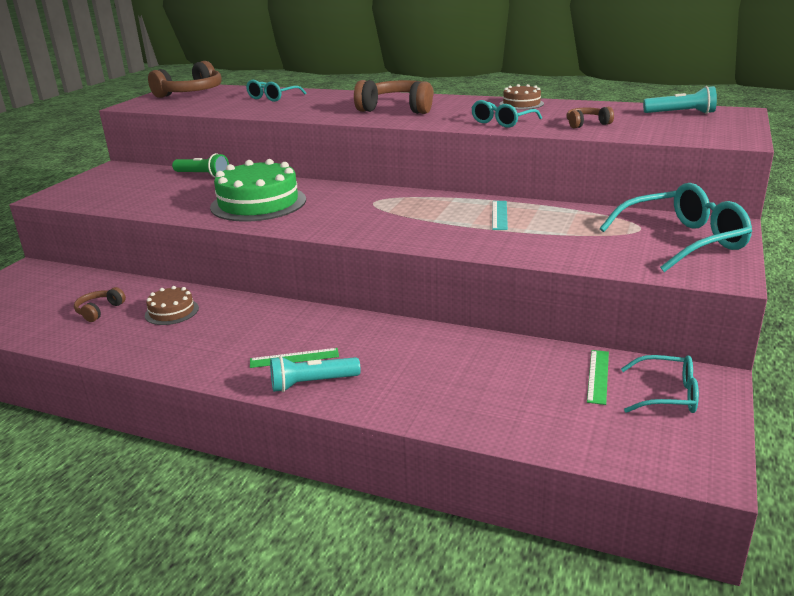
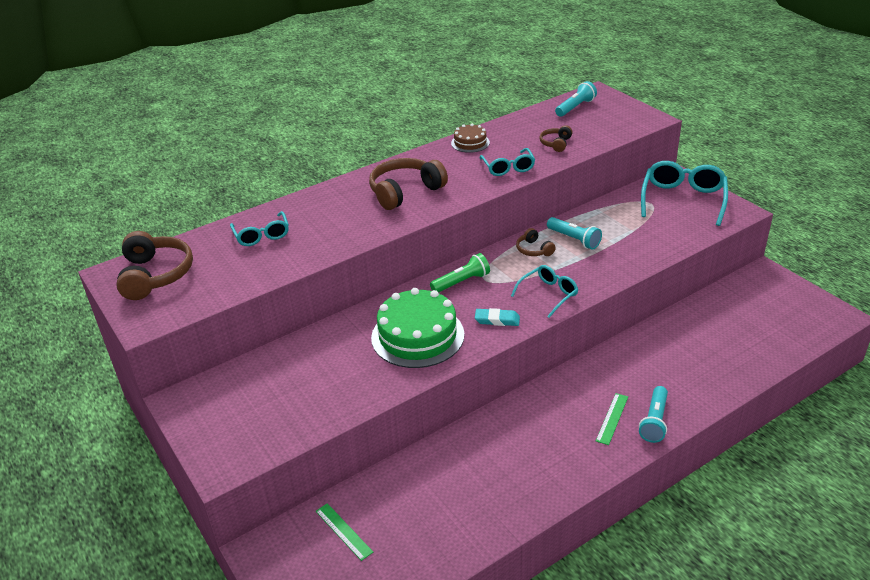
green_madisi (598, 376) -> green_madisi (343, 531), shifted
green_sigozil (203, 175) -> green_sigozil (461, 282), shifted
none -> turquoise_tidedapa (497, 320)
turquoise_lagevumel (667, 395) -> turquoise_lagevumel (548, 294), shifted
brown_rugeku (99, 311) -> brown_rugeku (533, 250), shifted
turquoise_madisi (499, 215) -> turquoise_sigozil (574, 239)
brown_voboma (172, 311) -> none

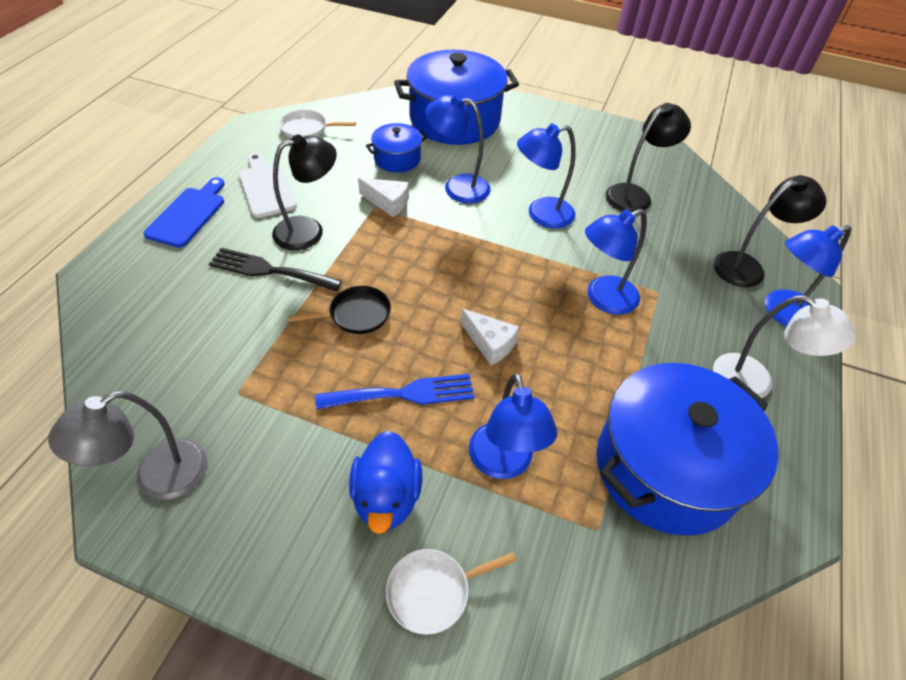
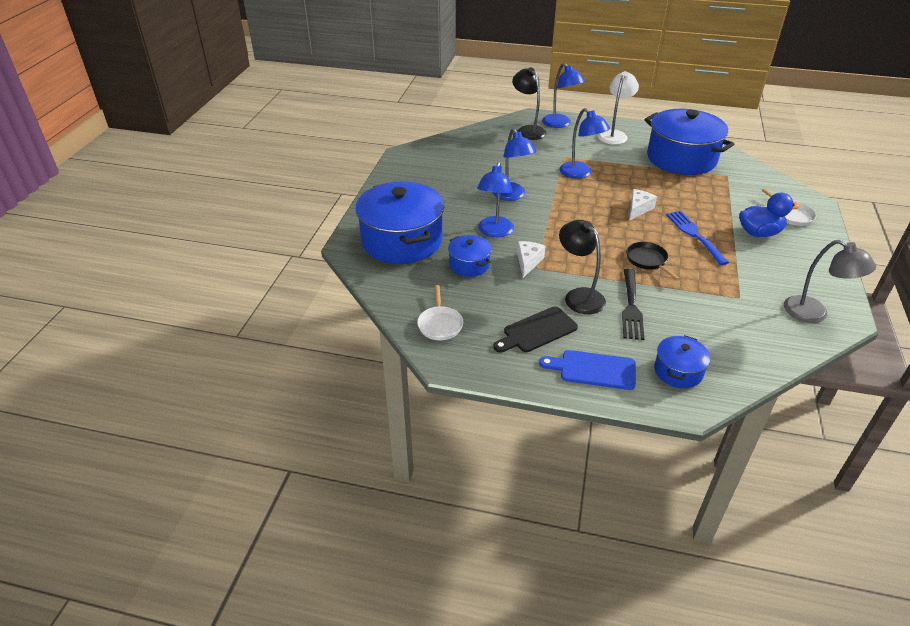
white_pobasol (266, 187) -> black_pobasol (537, 331)
none -> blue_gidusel (678, 371)
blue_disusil (503, 463) -> none
black_disusil (635, 195) -> none

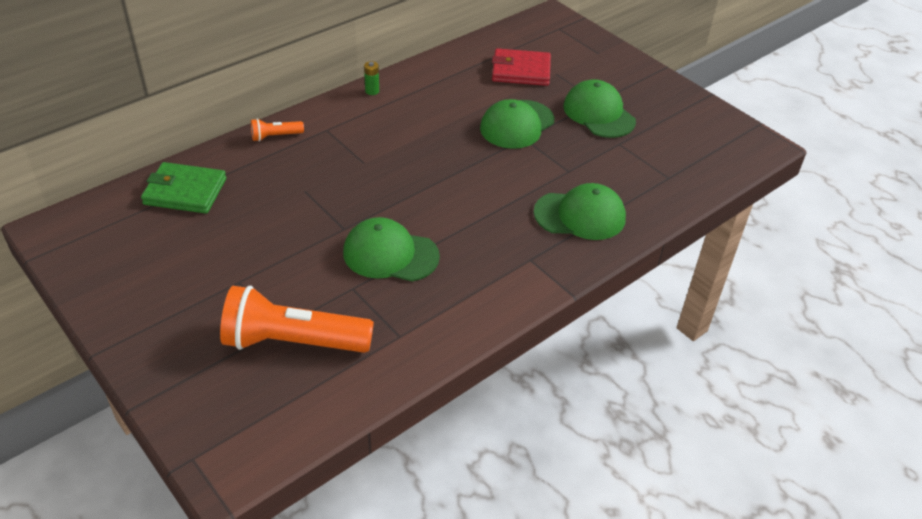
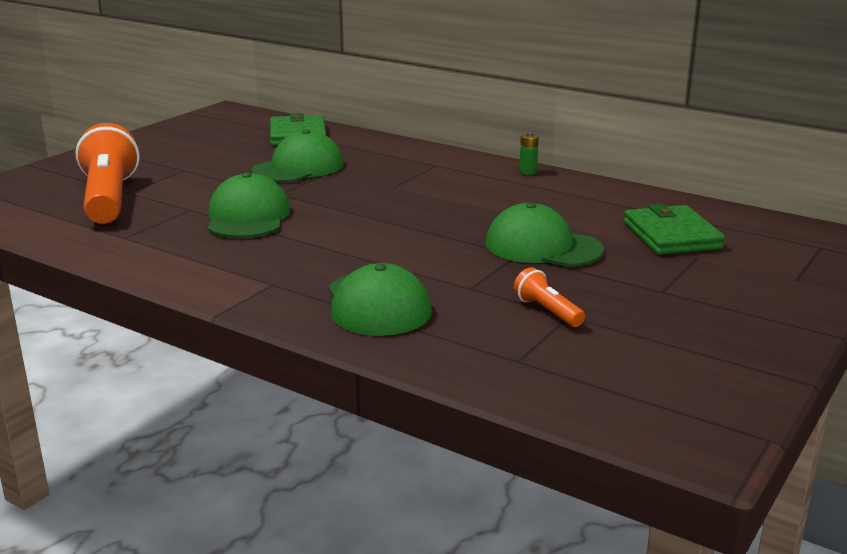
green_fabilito (599, 113) -> green_fabilito (298, 167), shifted
orange_sigozil (275, 136) -> orange_sigozil (547, 311), shifted
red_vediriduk (521, 71) -> green_vediriduk (672, 235)

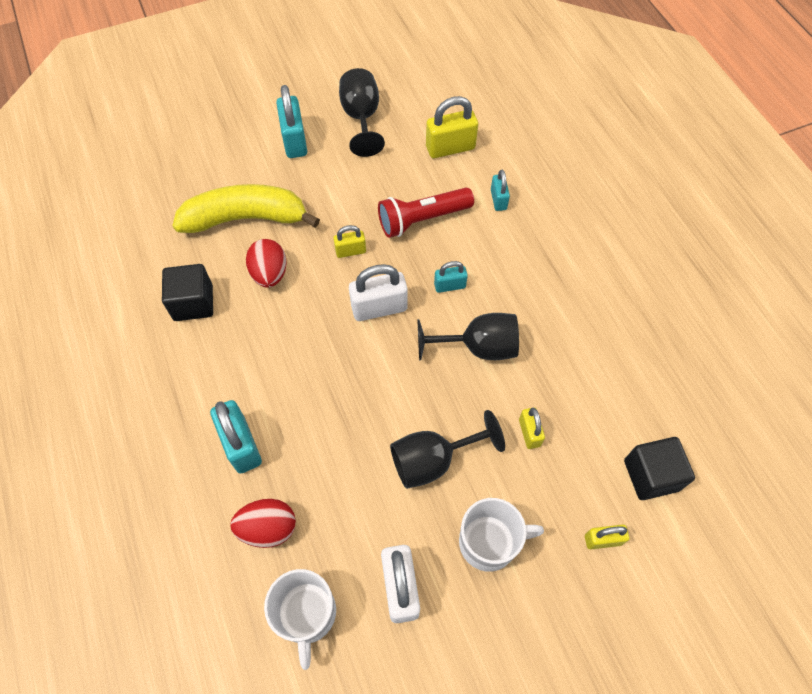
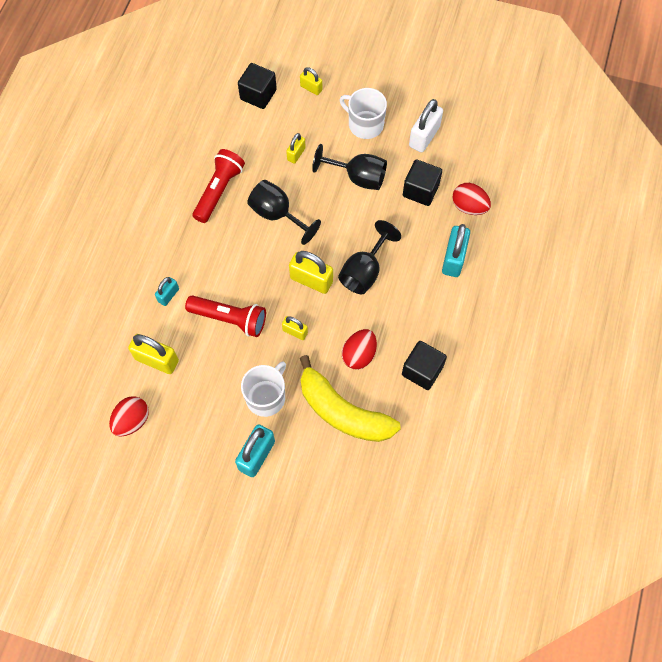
none -> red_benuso (132, 421)
none -> red_sigozil (219, 191)
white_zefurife (306, 614) -> white_zefurife (266, 397), shifted
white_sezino (379, 308) -> yellow_sezino (311, 280)
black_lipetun (361, 118) -> black_lipetun (364, 271), shifted
none -> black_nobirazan (420, 190)
turquoise_sezino (449, 285) -> none

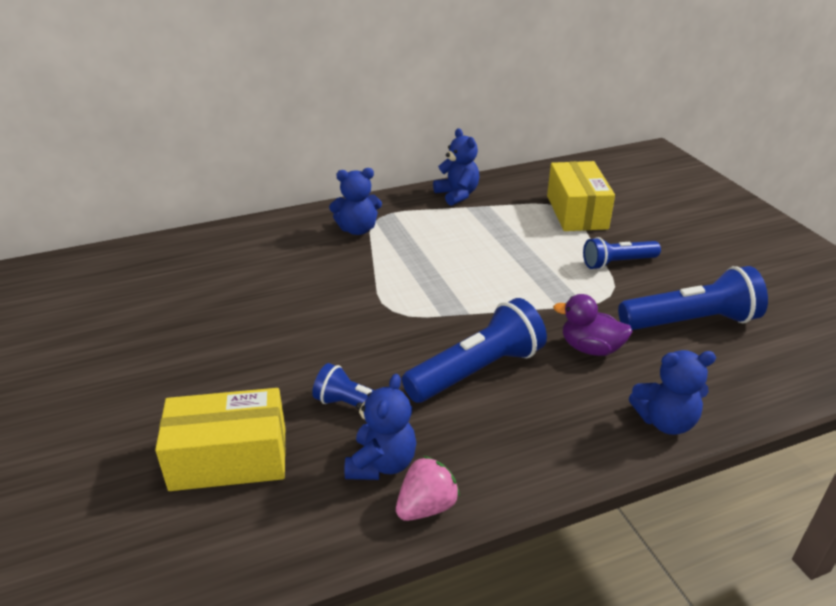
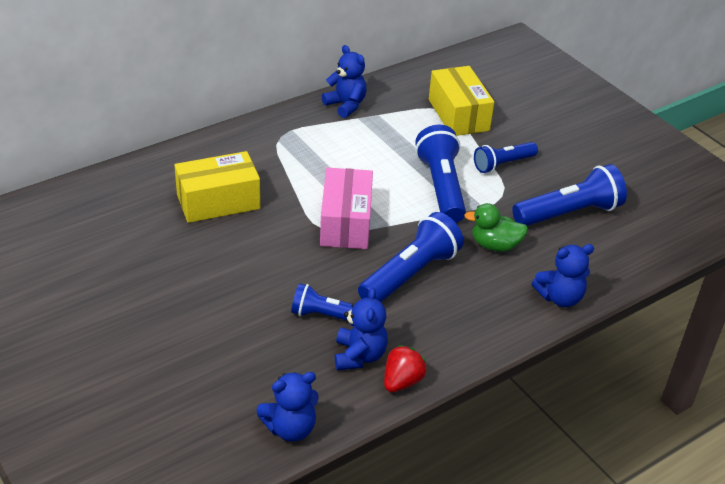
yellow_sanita (229, 458) -> yellow_sanita (218, 201), shifted
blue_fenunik (357, 229) -> blue_fenunik (290, 428), shifted
none -> pink_sanita (346, 223)
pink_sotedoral (426, 506) -> red_sotedoral (402, 381)
none -> blue_sigozil (441, 187)
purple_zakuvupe (590, 348) -> green_zakuvupe (495, 245)

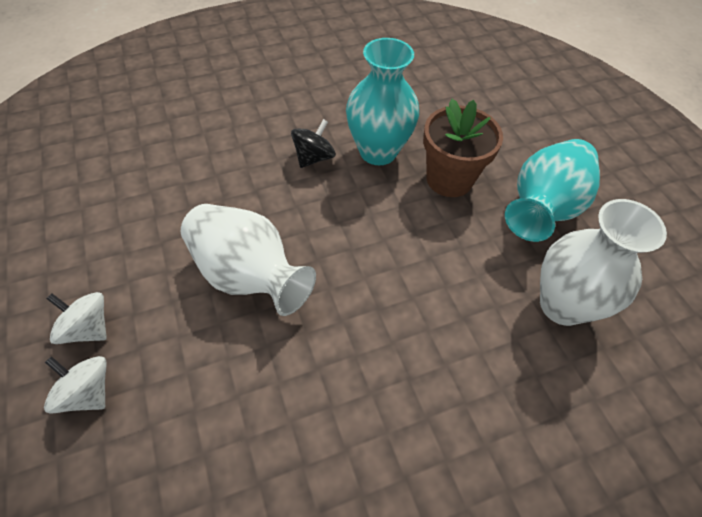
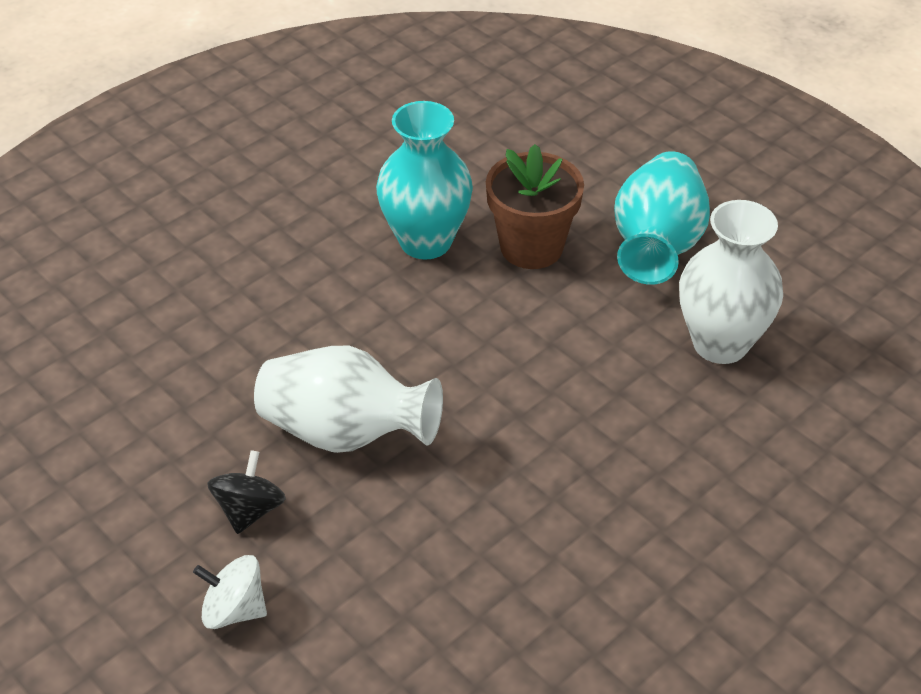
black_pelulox (314, 157) -> black_pelulox (249, 510), shifted
white_pelulox (88, 328) -> none

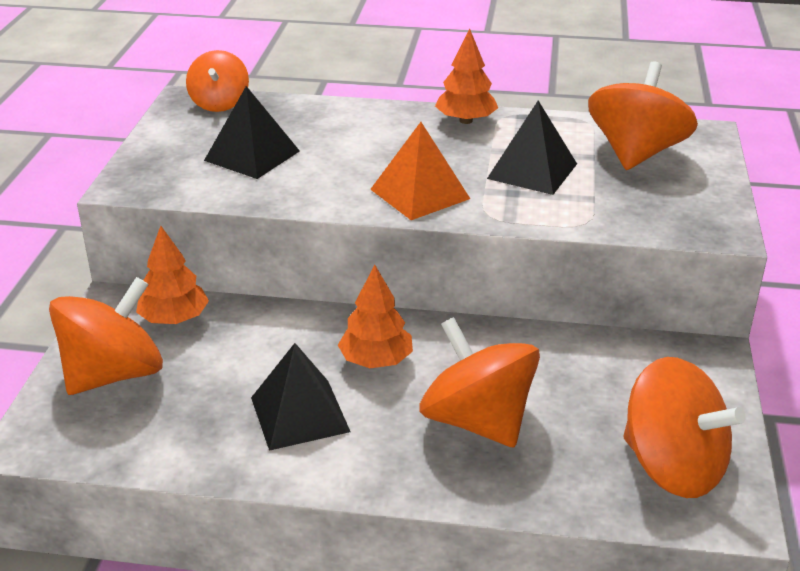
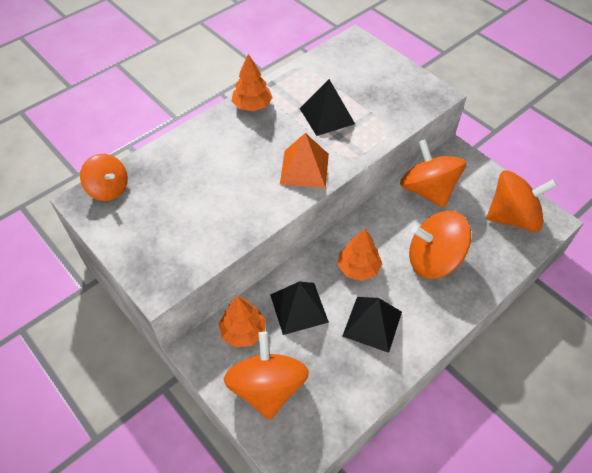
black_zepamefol (252, 155) -> black_zepamefol (299, 308), shifted
orange_pelulox (636, 153) -> orange_pelulox (427, 190), shifted

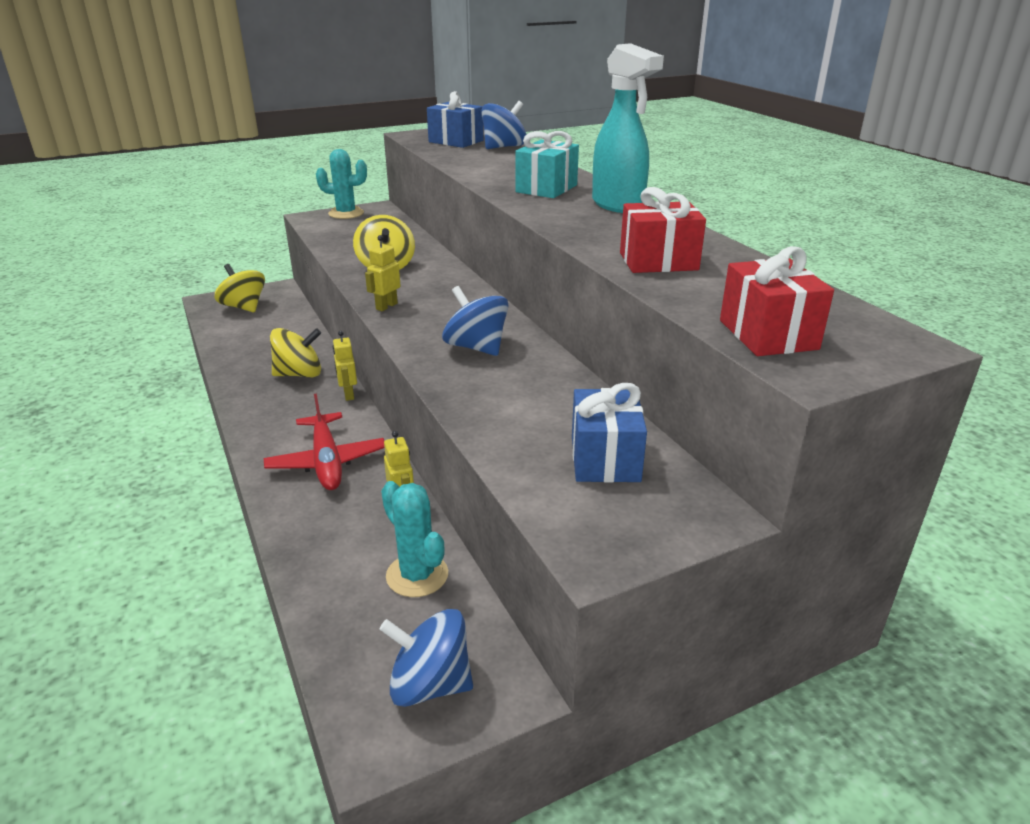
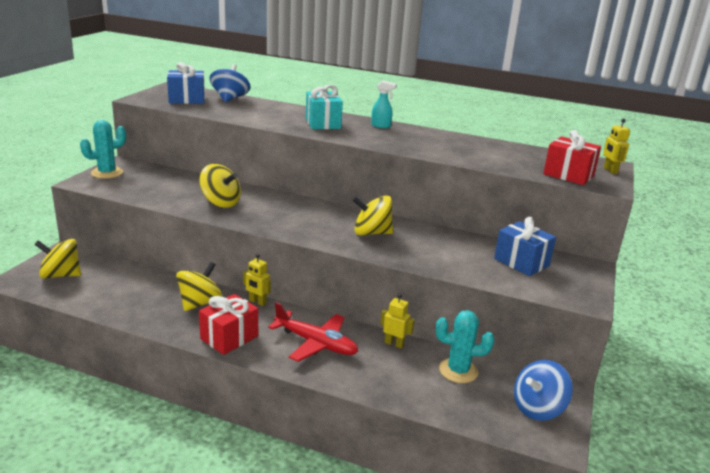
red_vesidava (658, 261) -> red_vesidava (229, 337), shifted
blue_pelulox (476, 347) -> yellow_pelulox (371, 233)
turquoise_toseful (618, 205) -> turquoise_toseful (381, 126), x0.48
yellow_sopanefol (386, 306) -> yellow_sopanefol (610, 170), shifted

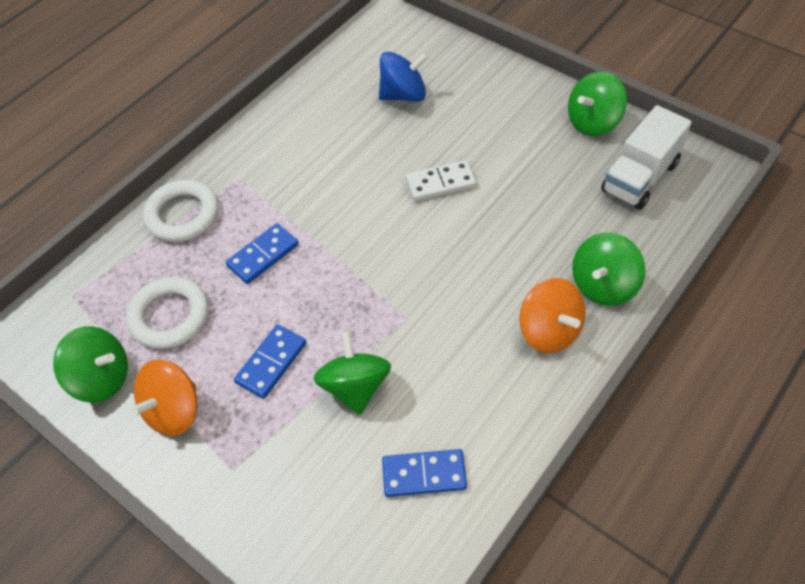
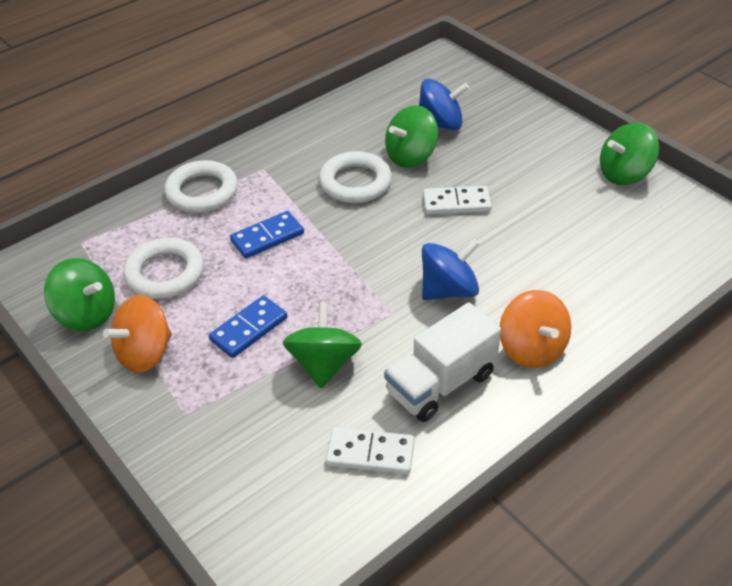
none -> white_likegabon (355, 182)
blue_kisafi (424, 474) -> white_kisafi (370, 453)
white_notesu (640, 177) -> white_notesu (441, 383), shifted
green_pelulox (603, 285) -> green_pelulox (411, 156), shifted
none -> blue_pelulox (449, 290)

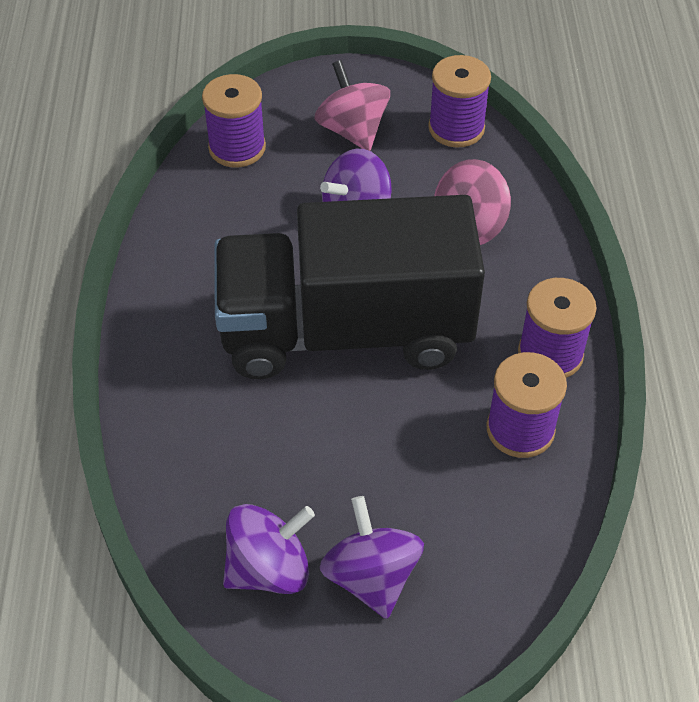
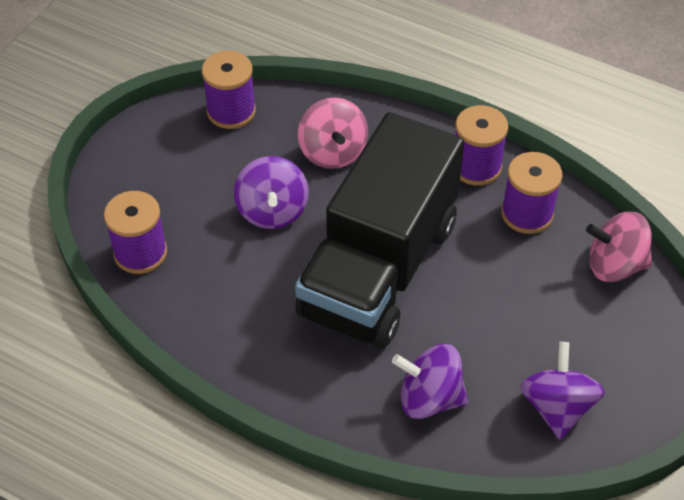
purple_pelulox (371, 577) -> purple_pelulox (429, 398), shifted
pink_pelulox (352, 130) -> pink_pelulox (615, 265), shifted

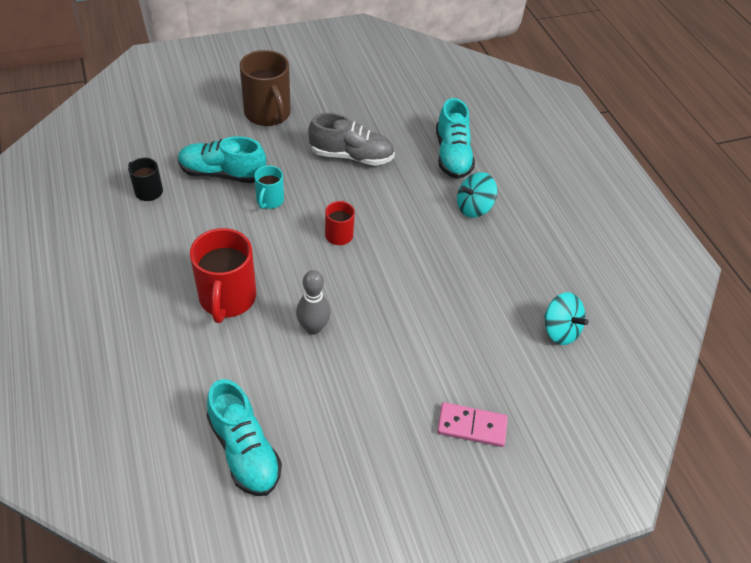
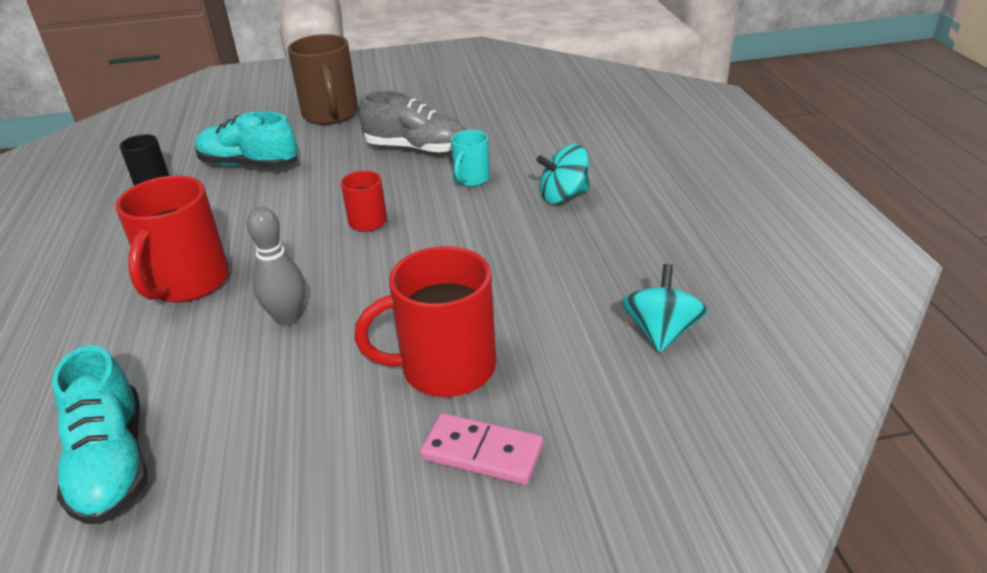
none -> red_zefurife (445, 368)
turquoise_zefurife (269, 200) -> turquoise_zefurife (471, 179), shifted
turquoise_pelulox (560, 330) -> turquoise_pelulox (661, 332), 135 degrees counterclockwise
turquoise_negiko (452, 155) -> none

